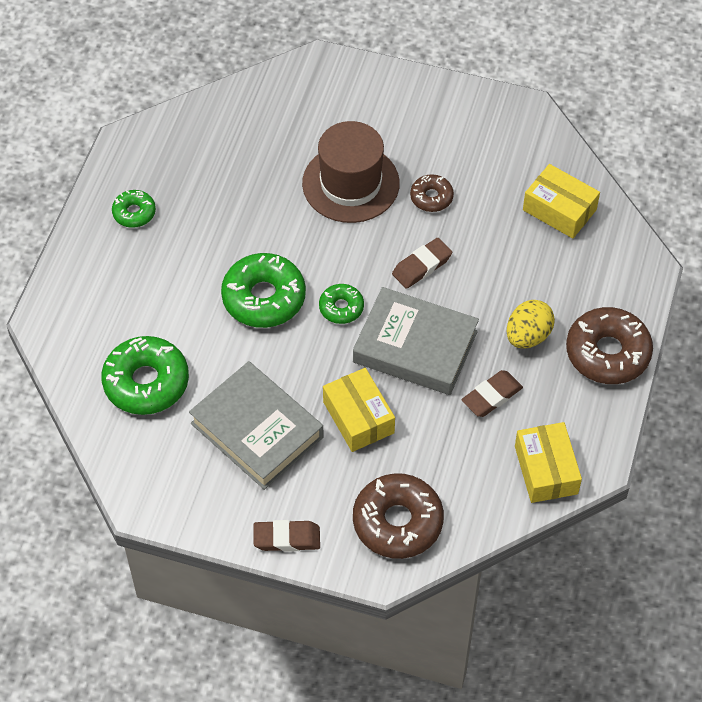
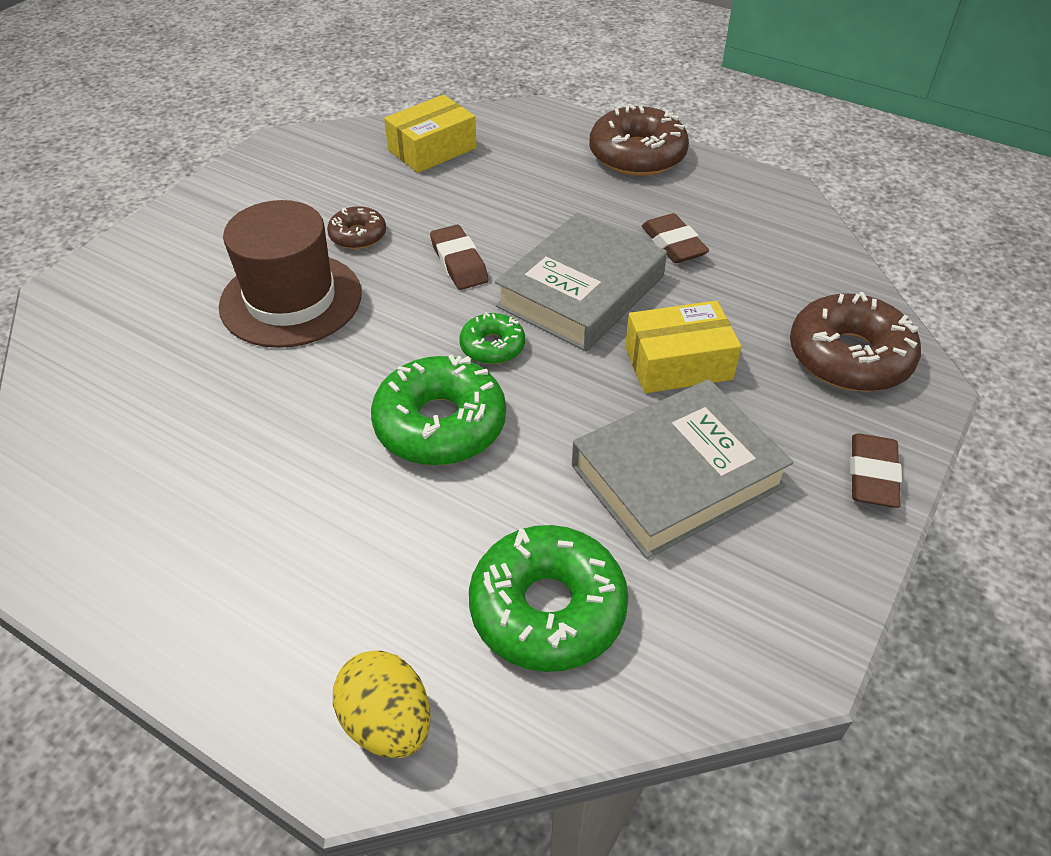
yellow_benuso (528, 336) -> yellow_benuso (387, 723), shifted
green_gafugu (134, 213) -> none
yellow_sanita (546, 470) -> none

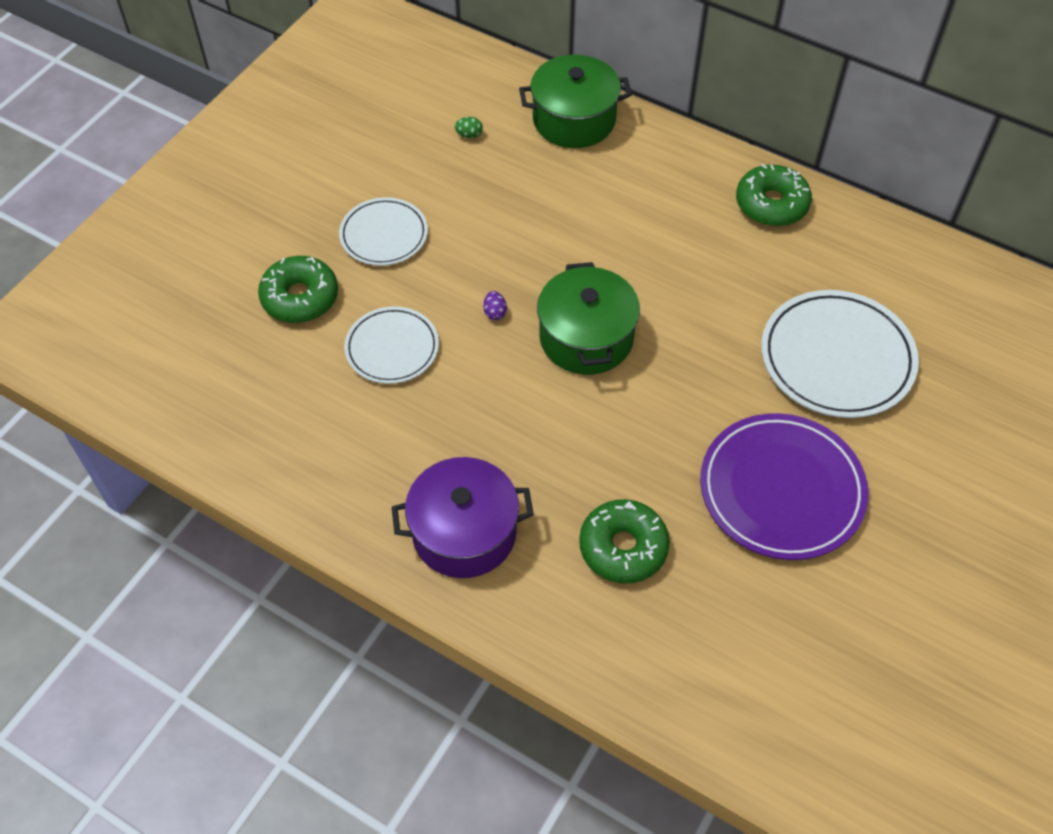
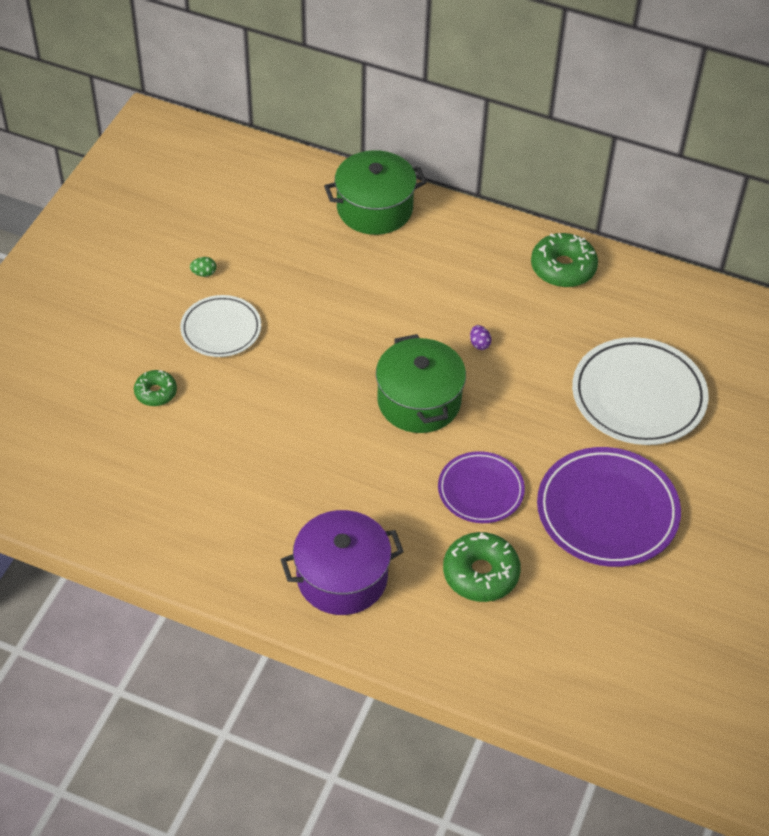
green_gafugu (300, 297) -> green_gafugu (156, 392), x0.60
green_benuso (469, 135) -> green_benuso (204, 273), shifted
none -> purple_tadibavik (480, 490)
purple_benuso (495, 313) -> purple_benuso (479, 344), shifted
white_tadibavik (392, 348) -> none

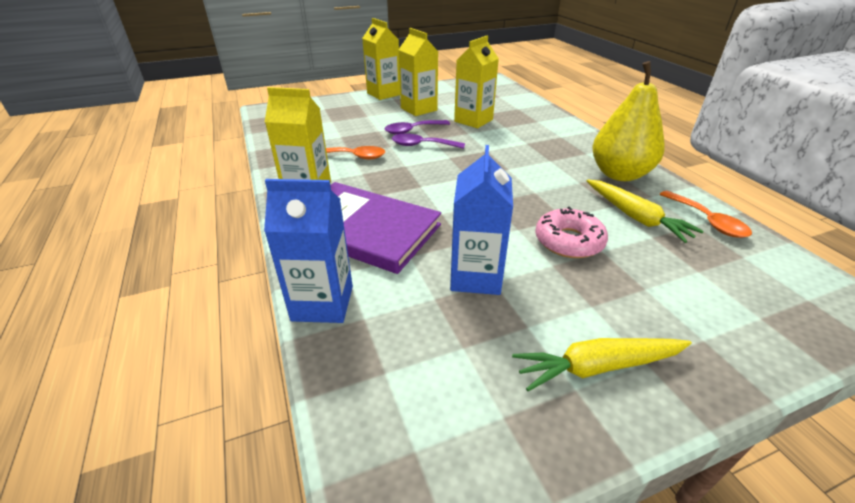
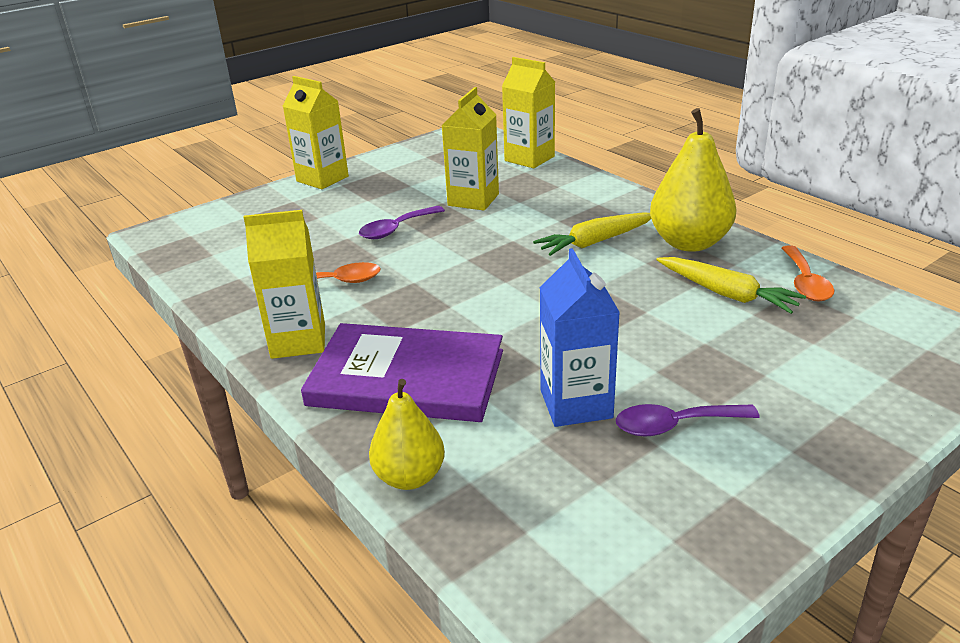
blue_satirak (322, 303) -> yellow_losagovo (409, 477)
yellow_satirak (419, 109) -> yellow_satirak (529, 158), shifted
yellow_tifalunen (597, 367) -> yellow_tifalunen (595, 242), shifted
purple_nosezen (422, 145) -> purple_nosezen (675, 425), shifted
orange_nosezen (707, 221) -> orange_nosezen (805, 282), 45 degrees clockwise
pink_gafugu (568, 241) -> none

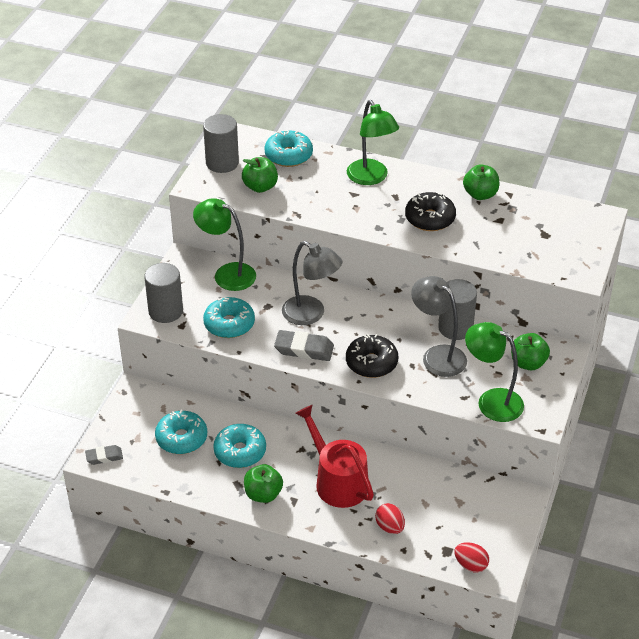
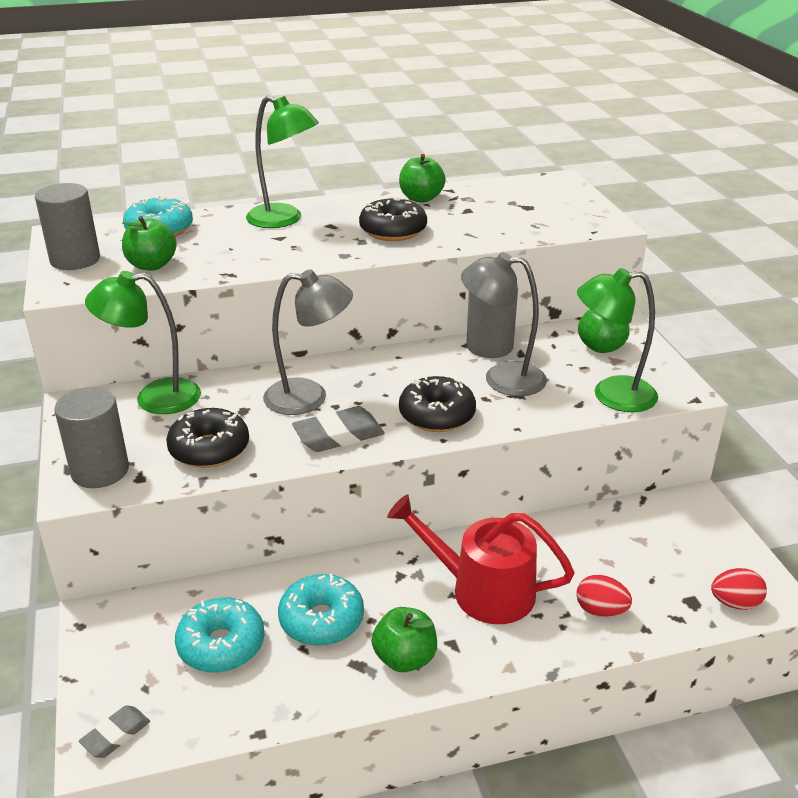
turquoise_gafugu (229, 324) -> black_gafugu (209, 449)

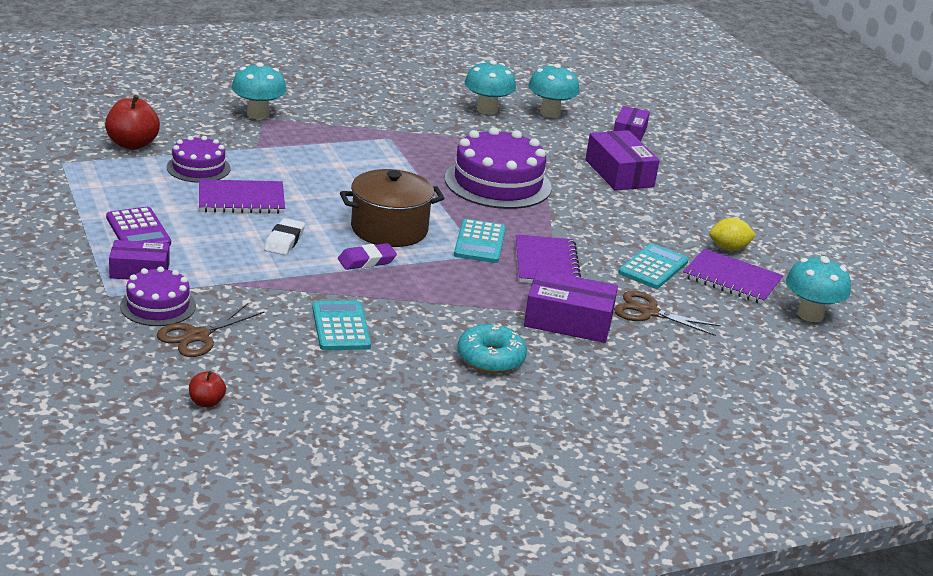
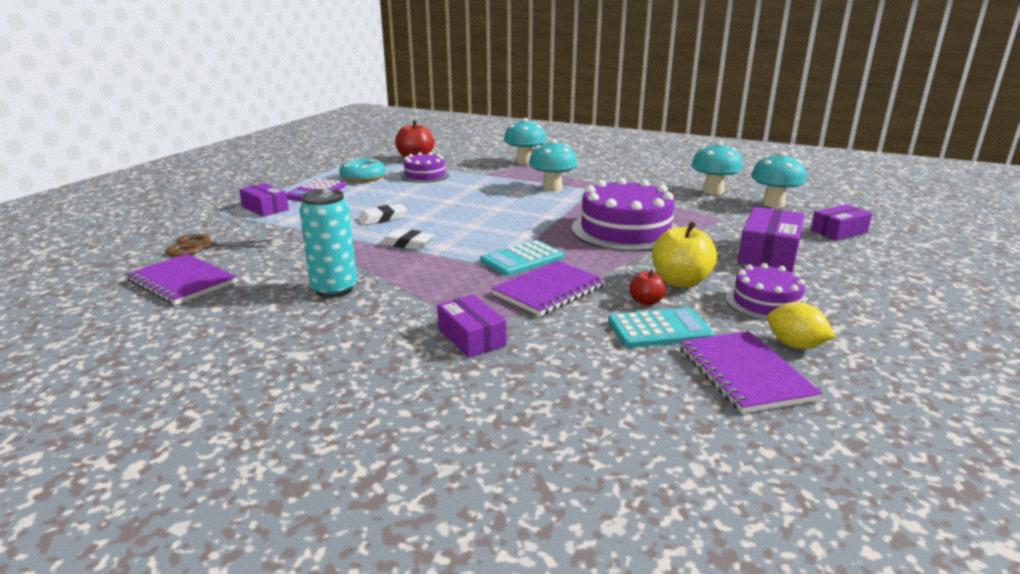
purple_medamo (241, 199) -> purple_medamo (182, 282), shifted
none -> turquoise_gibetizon (334, 290)
turquoise_gafugu (490, 358) -> turquoise_gafugu (363, 178), shifted
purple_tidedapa (366, 261) -> white_tidedapa (407, 244)
purple_sanita (568, 321) -> purple_sanita (471, 337), x0.66
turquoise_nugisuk (810, 315) -> turquoise_nugisuk (552, 188), shifted
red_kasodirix (206, 402) -> red_kasodirix (646, 302), shifted
none -> yellow_kasodirix (680, 282)
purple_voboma (158, 306) -> purple_voboma (766, 303), shifted
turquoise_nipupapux (340, 327) -> none
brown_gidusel (389, 229) -> none
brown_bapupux (648, 312) -> none

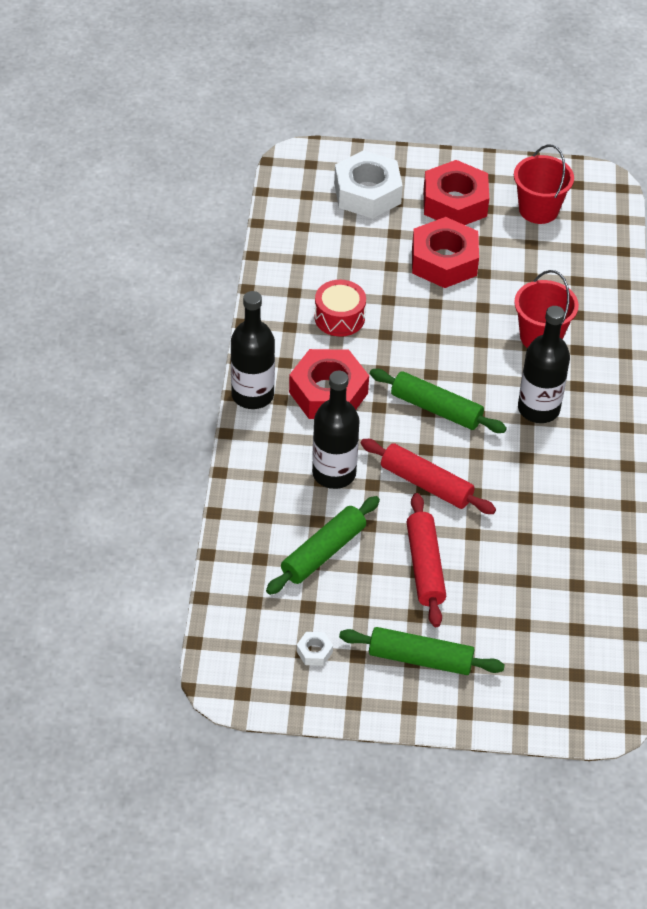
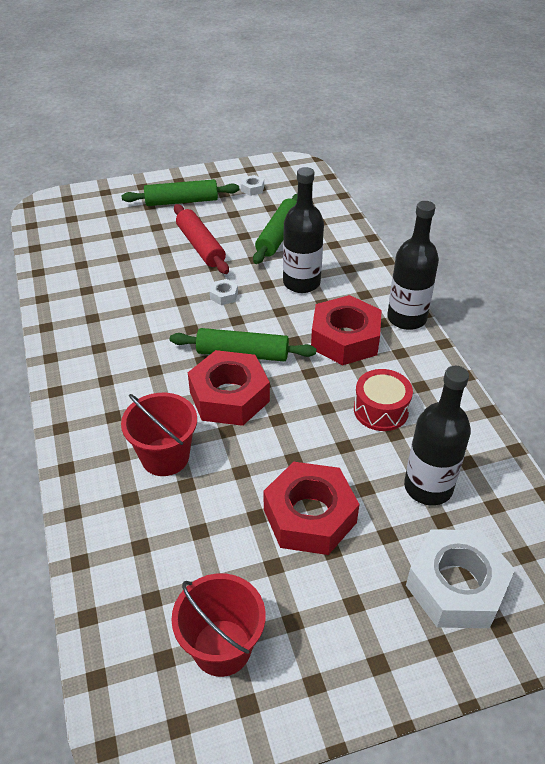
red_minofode (455, 203) -> red_minofode (229, 396), shifted
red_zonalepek (426, 484) -> white_minofode (224, 295)
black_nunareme (538, 409) -> black_nunareme (428, 487), shifted

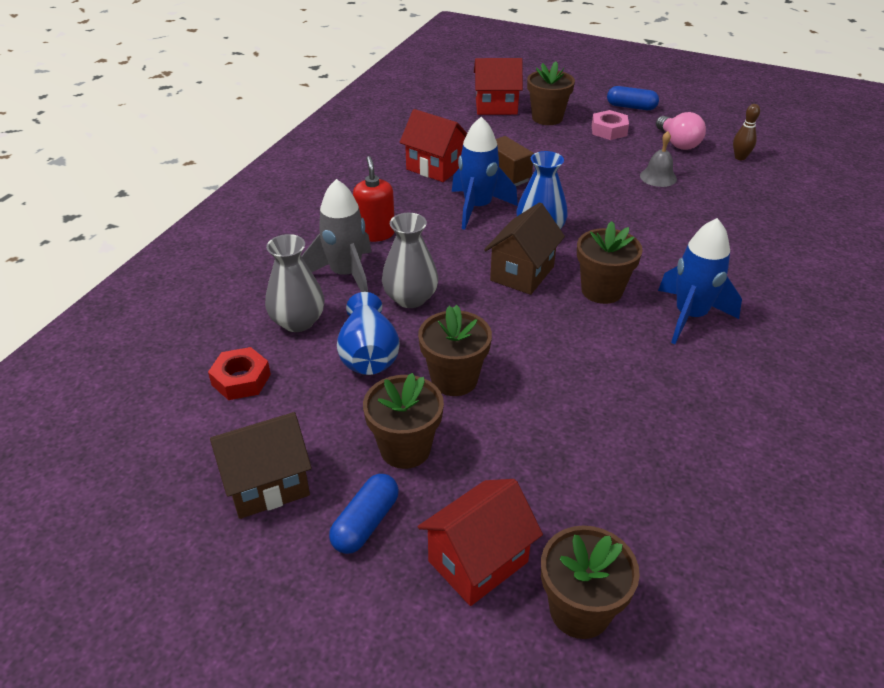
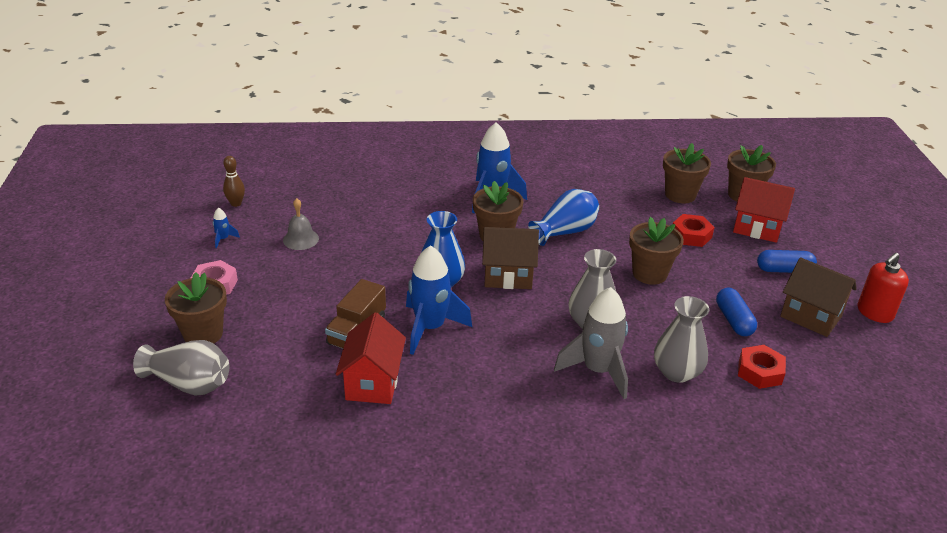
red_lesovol (496, 107) -> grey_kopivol (189, 383)
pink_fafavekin (678, 143) -> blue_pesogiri (223, 239)
blue_kopivol (369, 354) -> blue_kopivol (565, 231), shifted
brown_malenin (405, 448) -> brown_malenin (680, 195), shifted
none -> red_minofode (691, 235)
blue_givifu (631, 107) -> blue_givifu (733, 320), shifted
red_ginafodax (375, 233) -> red_ginafodax (874, 313), shifted

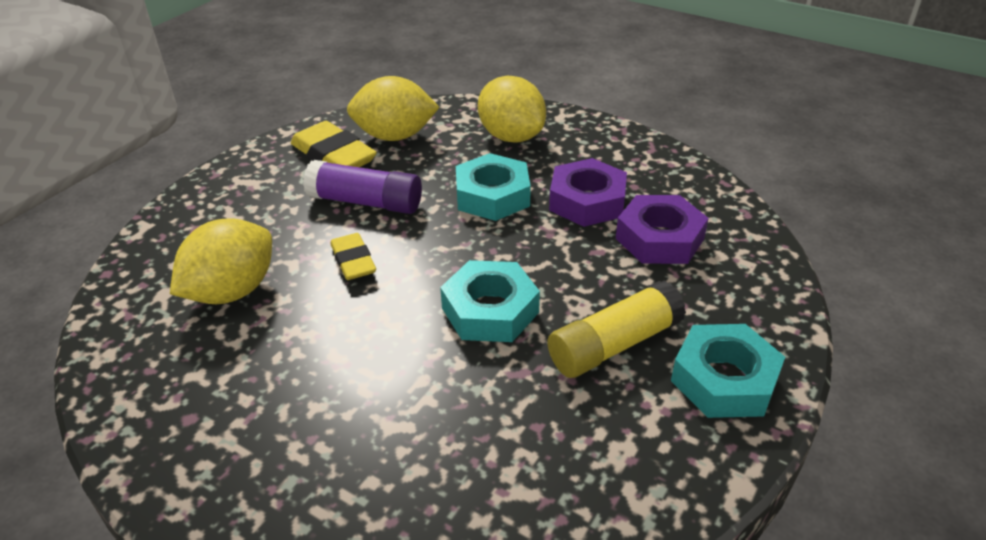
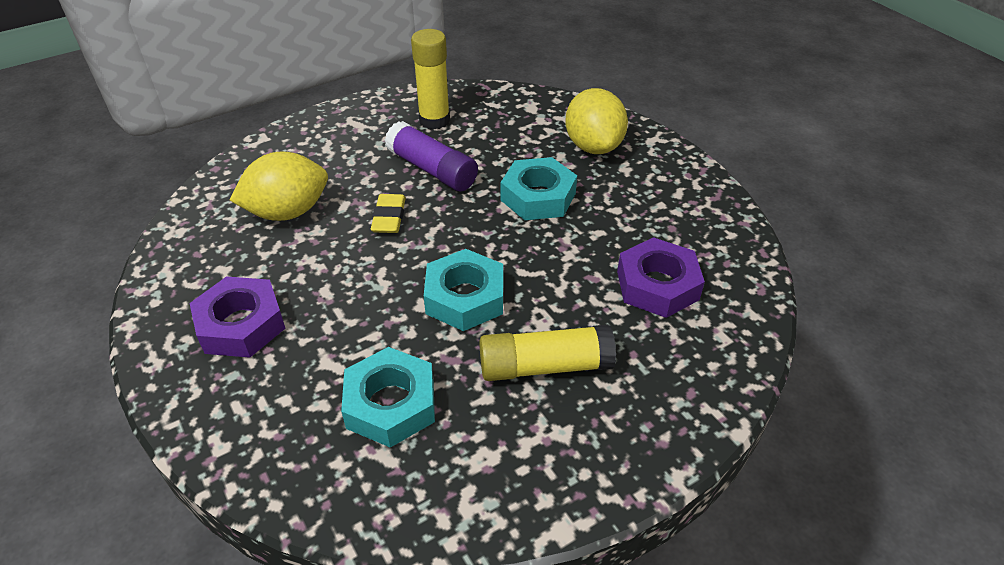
purple_minofode (587, 201) -> purple_minofode (241, 325), shifted
turquoise_minofode (724, 380) -> turquoise_minofode (390, 404), shifted
yellow_tidedapa (333, 155) -> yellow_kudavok (434, 120)
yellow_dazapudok (395, 136) -> none

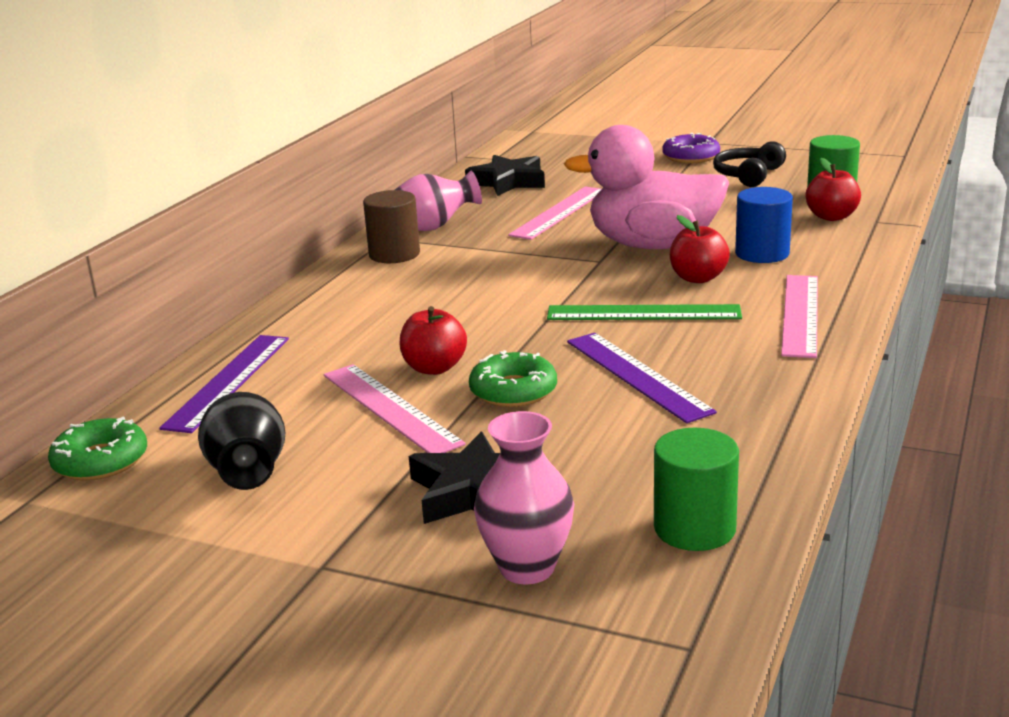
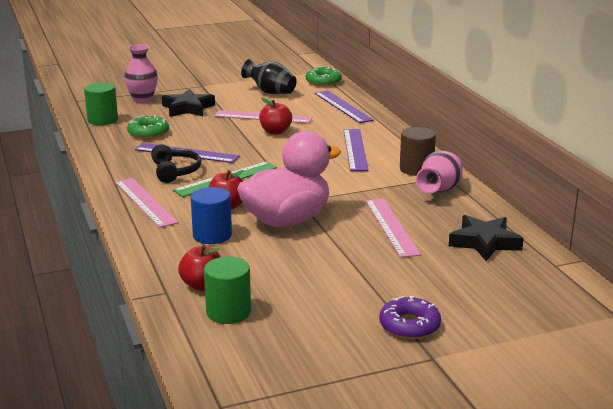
green_gafugu (513, 391) -> green_gafugu (148, 133), shifted
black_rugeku (748, 175) -> black_rugeku (175, 171), shifted
none -> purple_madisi (355, 149)

